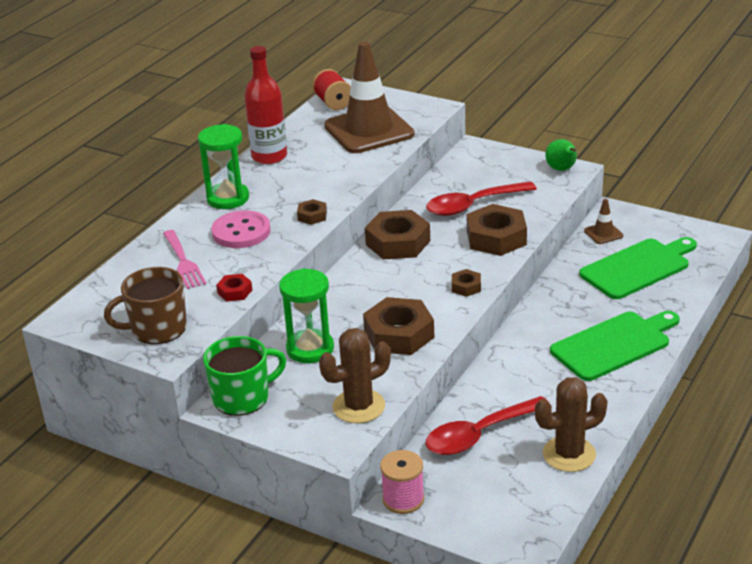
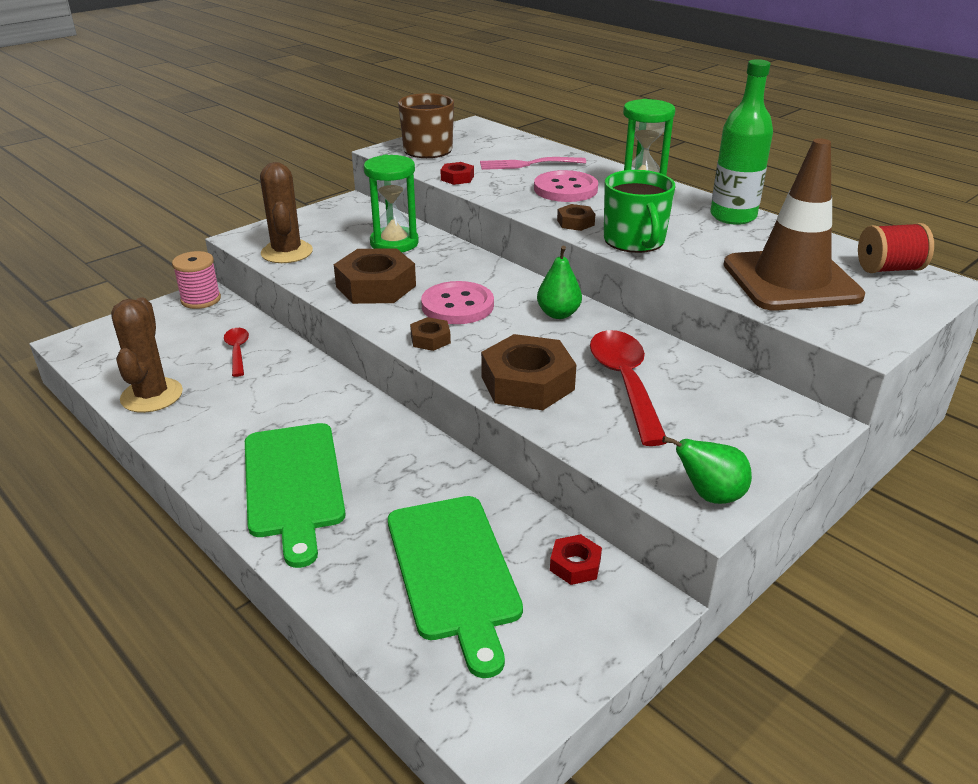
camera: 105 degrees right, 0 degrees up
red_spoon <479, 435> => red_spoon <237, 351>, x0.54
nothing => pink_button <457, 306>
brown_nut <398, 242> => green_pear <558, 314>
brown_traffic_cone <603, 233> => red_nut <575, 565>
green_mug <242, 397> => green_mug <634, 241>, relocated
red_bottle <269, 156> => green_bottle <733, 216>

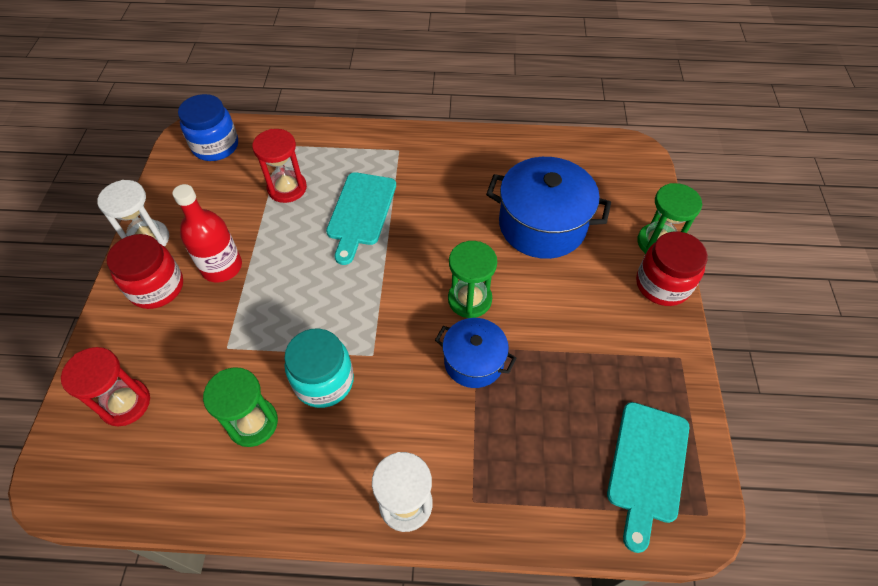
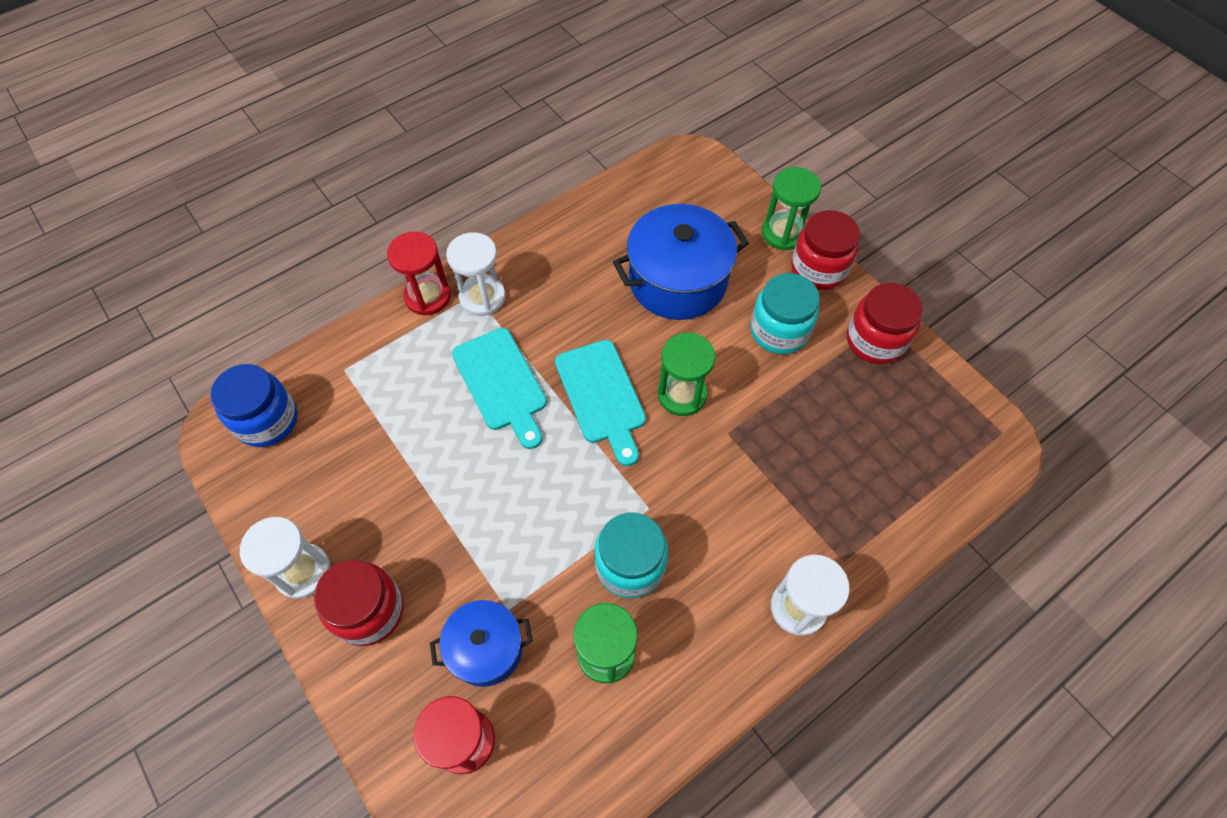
camera: 40 degrees left, 5 degrees up
red_hourglass <287, 188> => red_hourglass <428, 296>, relocated
blue_pot <473, 361> => blue_pot <486, 648>, relocated
nothing => white_hourglass <482, 297>
turquoise_cutting_board <647, 466> => turquoise_cutting_board <601, 396>, relocated
nothing => turquoise_jar <779, 331>
nothing => red_jar <875, 340>
red_bottle <222, 267> => nothing

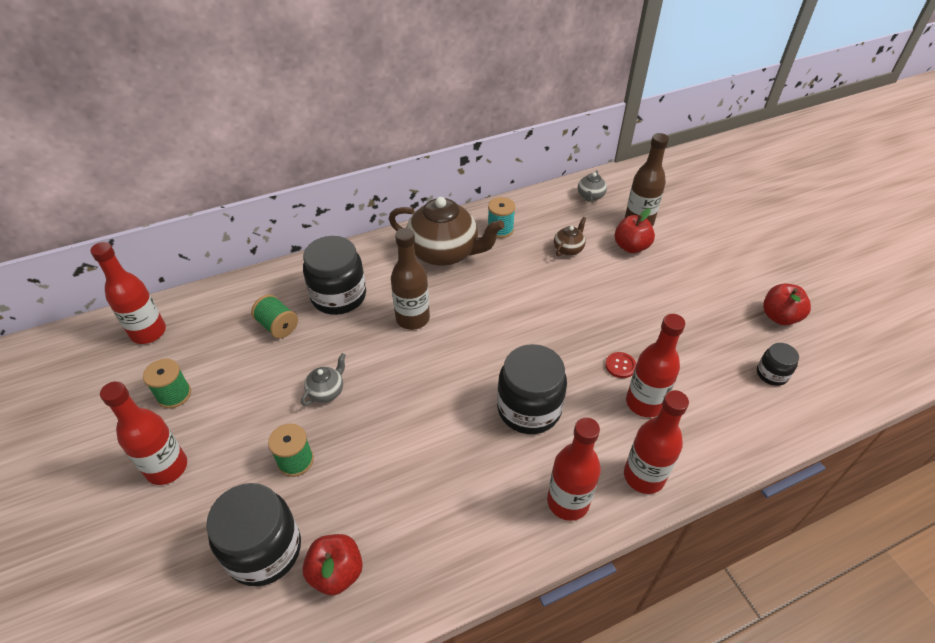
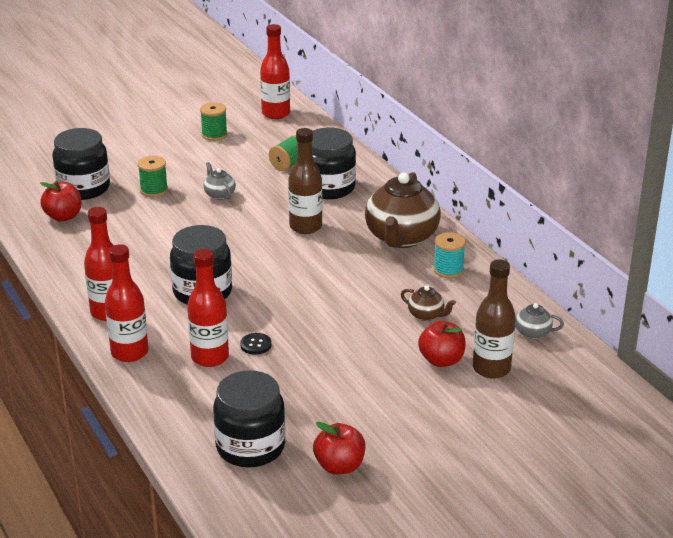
camera: 85 degrees right, 15 degrees down
grey_teapot <326, 391> => grey_teapot <219, 195>, 150 degrees counterclockwise
black_jar <772, 374> => black_jar <250, 447>, x1.96
red_button <620, 366> => black_button <256, 345>
red_bottle <167, 468> => nothing

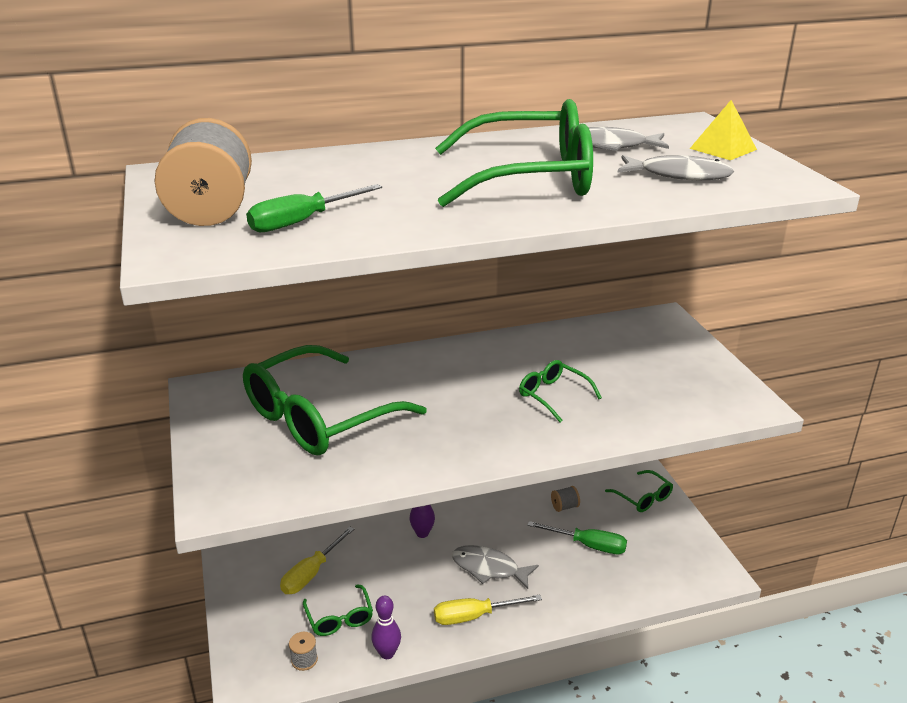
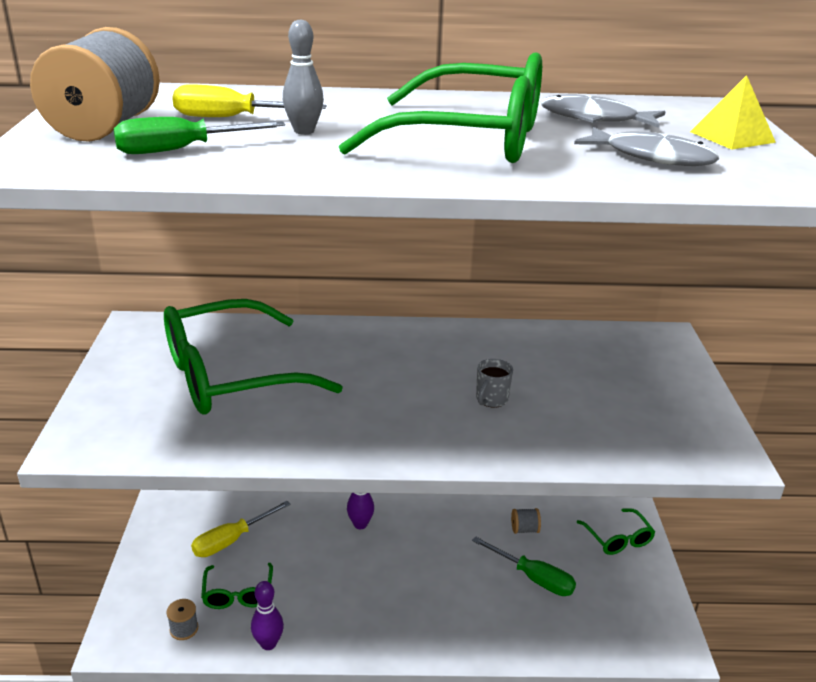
camera: 15 degrees right, 0 degrees up
yellow_screwdriver <474, 616> => yellow_screwdriver <231, 118>, relocated
nothing => grey_bowling_pin <304, 131>
green_glasses <553, 395> => grey_mug <491, 400>
grey_fish <489, 568> => nothing

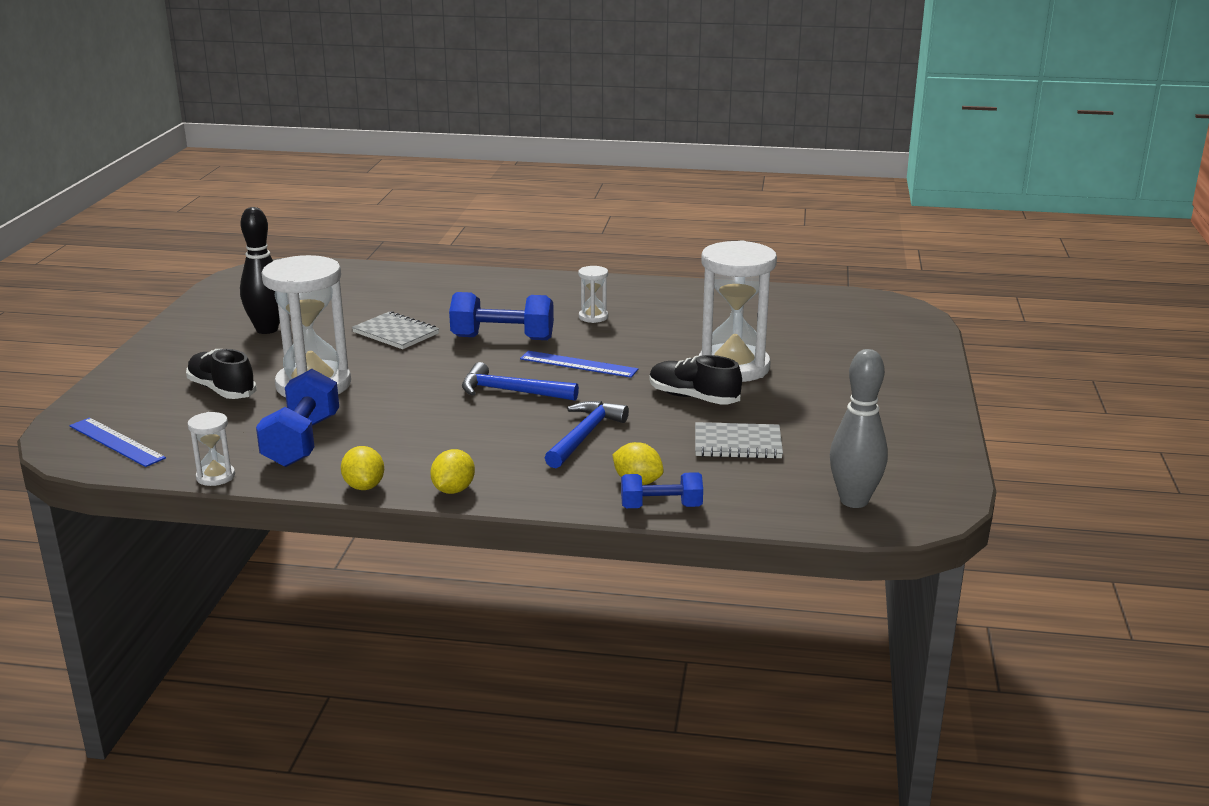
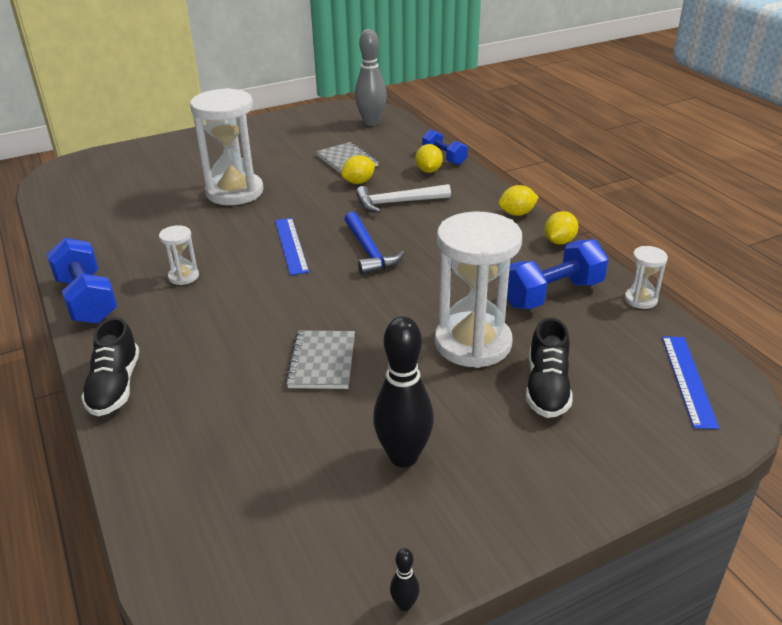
camera: 125 degrees left, 10 degrees up
blue_dumbbell <502, 338> => blue_dumbbell <87, 300>, relocated
black_shoe <693, 398> => black_shoe <115, 386>, relocated
nothing => yellow_lemon <358, 182>
blue_hammer <584, 436> => white_hammer <397, 203>
nothing => black_bowling_pin <404, 604>

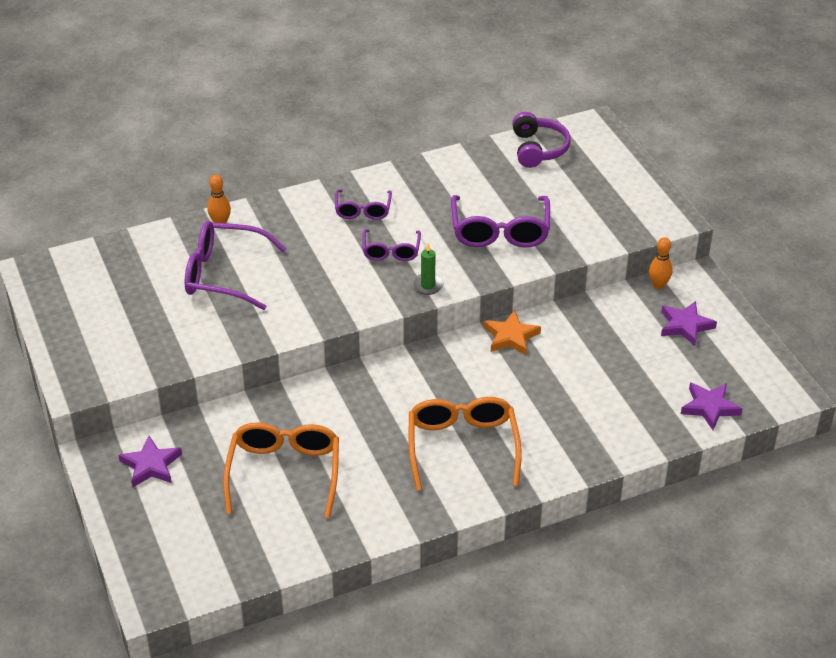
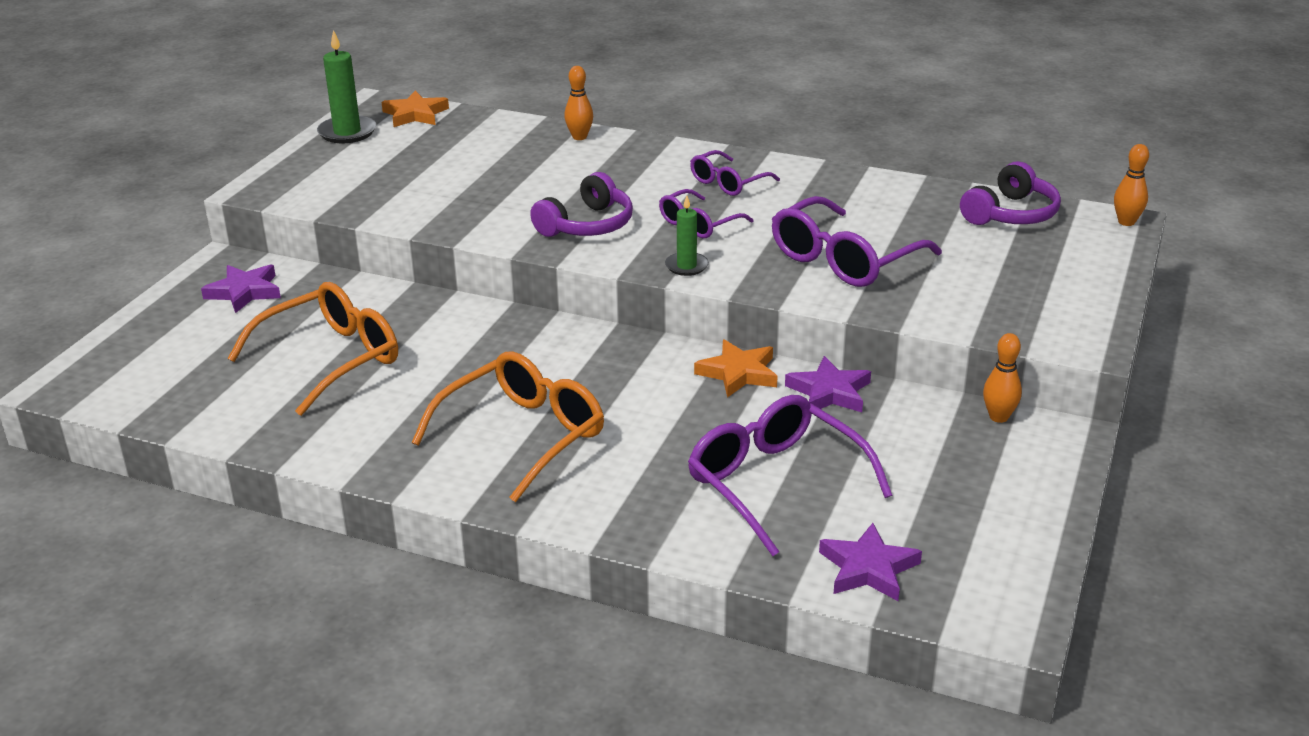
camera: 45 degrees right, 10 degrees down
nothing => green_candle <347, 132>
nothing => orange_star <415, 114>
nothing => purple_headphones <587, 225>
purple_glasses <224, 274> => purple_glasses <775, 483>, relocated
purple_star <685, 326> => purple_star <829, 392>, relocated
nothing => orange_bowling_pin <1126, 222>

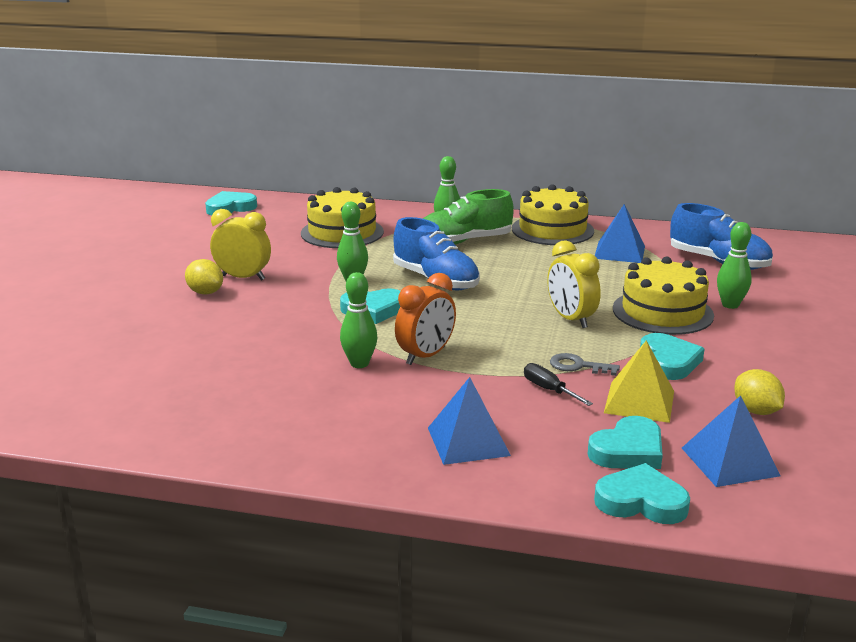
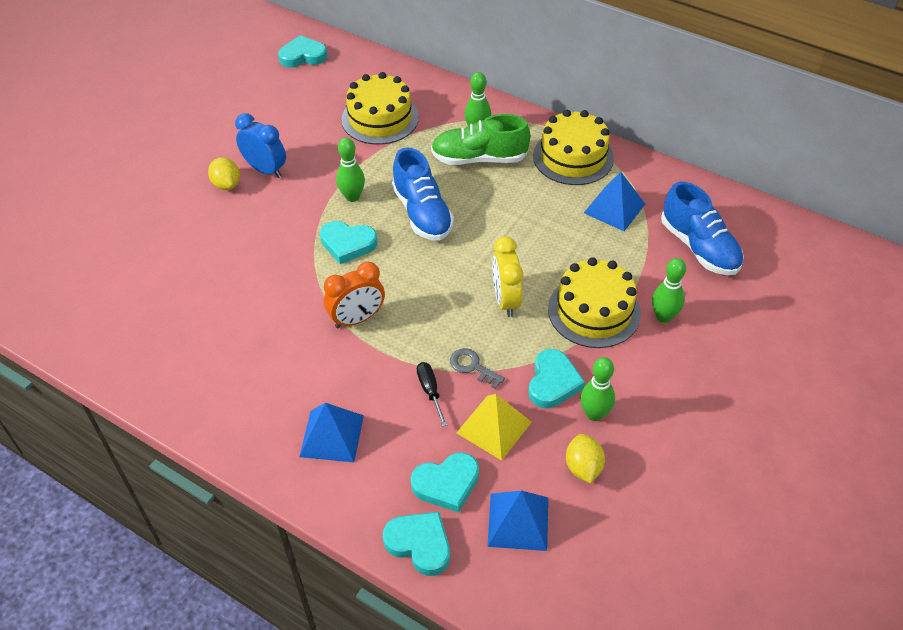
camera: 20 degrees right, 25 degrees up
yellow_clock <243, 277> => blue_clock <265, 170>
green_bowling_pin <359, 364> => green_bowling_pin <594, 414>, relocated

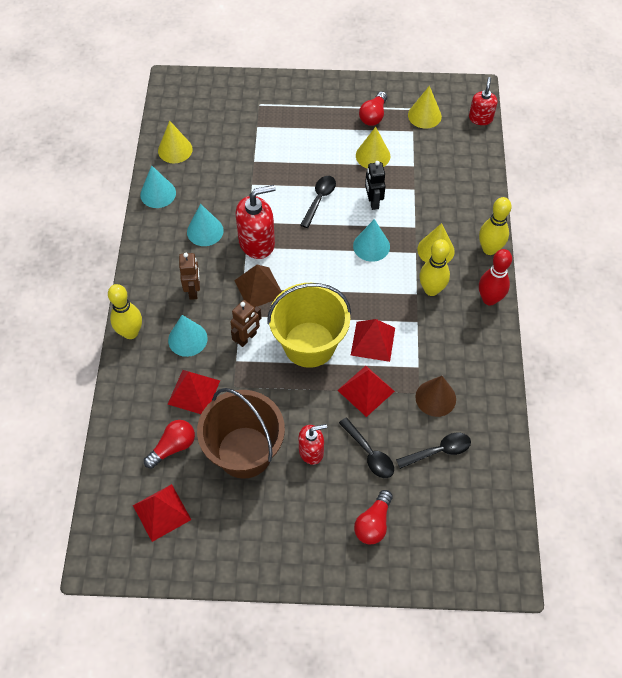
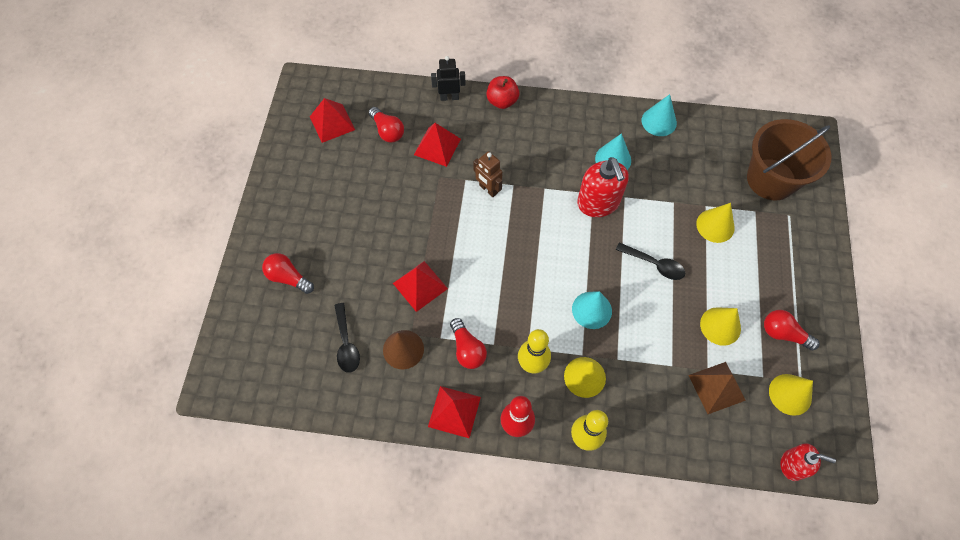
camera: 95 degrees right, 5 degrees up
red_pyramid <373, 341> => red_pyramid <454, 411>, relocated
black_robot <373, 202> => black_robot <449, 97>, relocated
nothing => red_light_bulb <467, 349>
yellow_bowling_pin <130, 332> => red_apple <502, 101>
brown_pyramid <259, 288> => brown_pyramid <717, 387>, relocated
yellow_cone <175, 150> => yellow_cone <715, 225>, relocated
brown_bucket <244, 452> => brown_bucket <771, 179>, relocated
turquoise_cone <187, 339> => nothing
brown_robot <193, 291> => nothing
yellow_bucket <309, 344> => nothing
red_soap_dispenser <311, 451> => nothing
black_spoon <369, 453> => nothing

